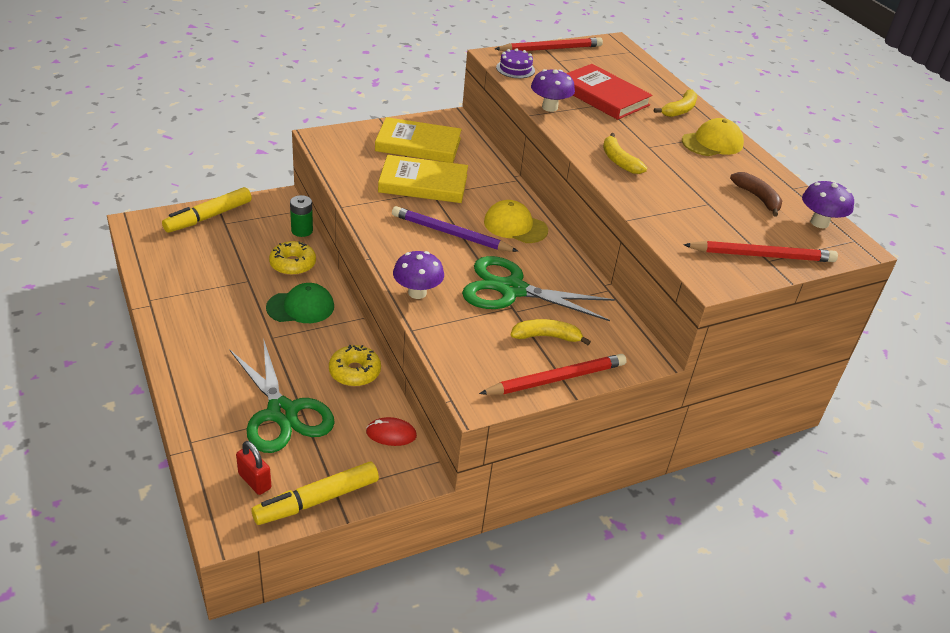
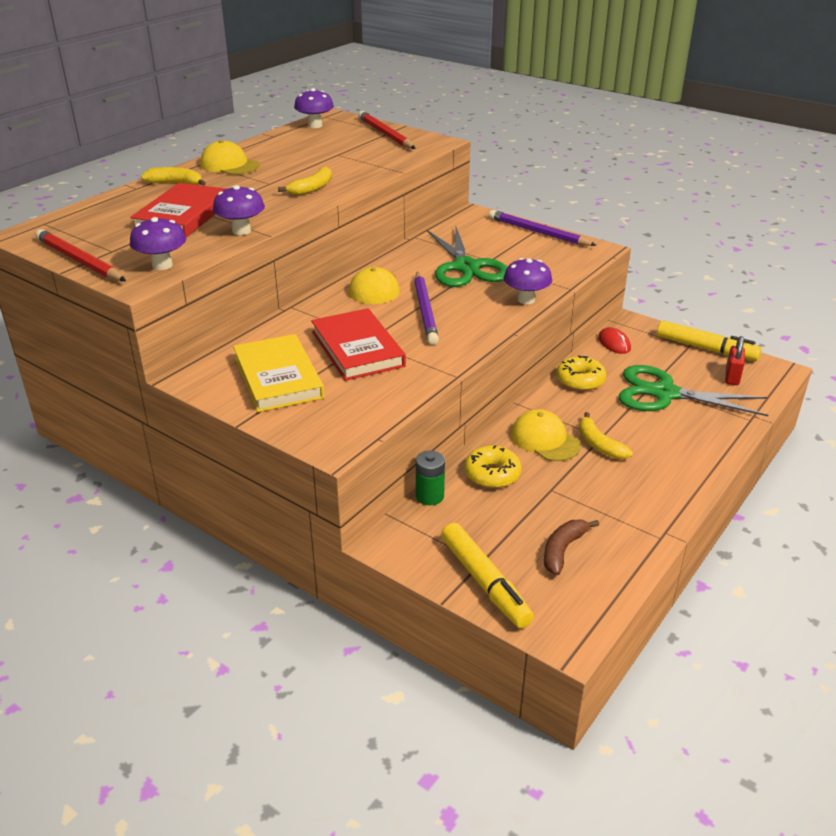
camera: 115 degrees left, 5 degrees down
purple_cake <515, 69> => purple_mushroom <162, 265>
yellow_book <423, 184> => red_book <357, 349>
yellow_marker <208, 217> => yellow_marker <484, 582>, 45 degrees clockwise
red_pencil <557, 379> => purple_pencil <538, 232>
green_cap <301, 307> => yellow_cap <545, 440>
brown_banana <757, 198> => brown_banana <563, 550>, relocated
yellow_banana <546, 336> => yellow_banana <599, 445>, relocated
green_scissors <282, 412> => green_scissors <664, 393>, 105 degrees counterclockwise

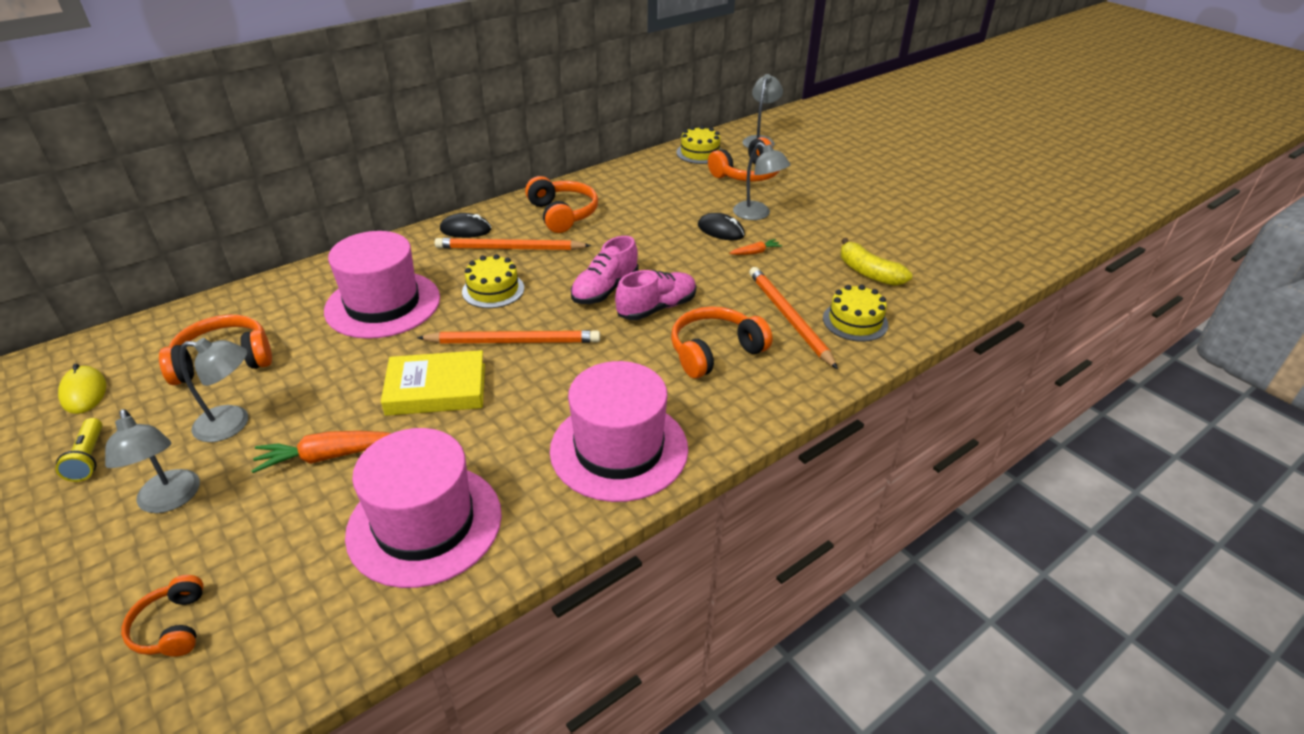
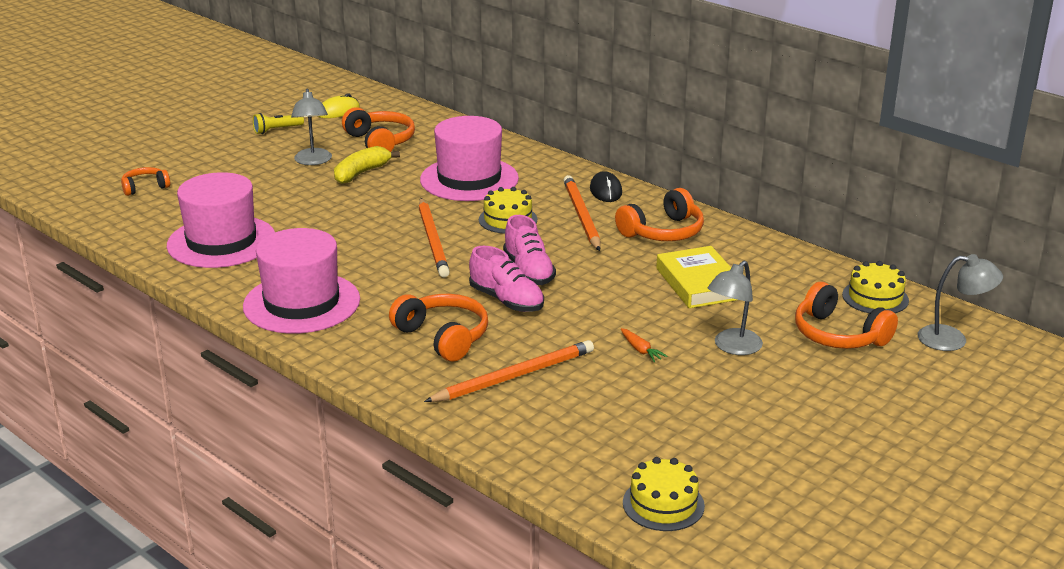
camera: 80 degrees right, 10 degrees down
yellow_banana <868, 273> => yellow_banana <361, 173>, relocated
pink_shoe <605, 290> => pink_shoe <528, 271>, 135 degrees counterclockwise
yellow_cake <855, 321> => yellow_cake <663, 504>, relocated
yellow_book <436, 389> => yellow_book <699, 283>, relocated
grey_lamp <170, 500> => nothing
orange_carrot <327, 456> => nothing
black_mouse <721, 230> => nothing

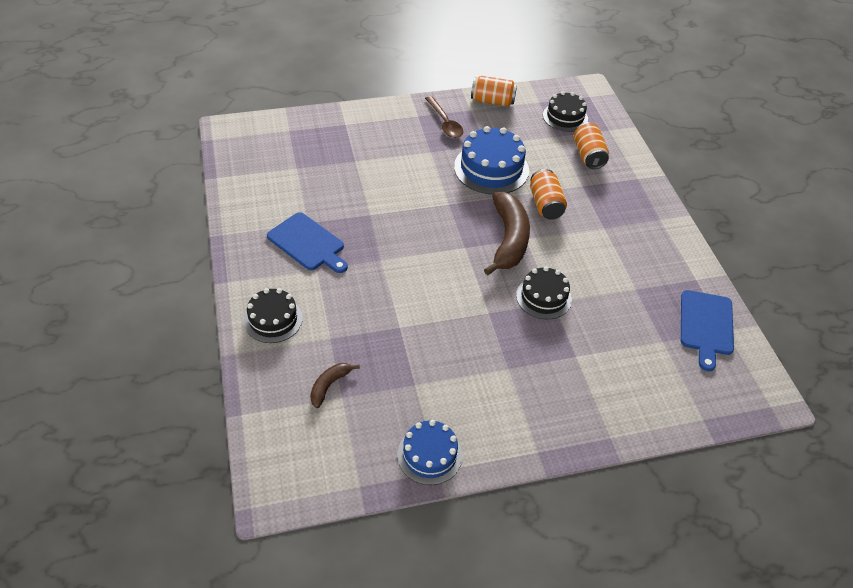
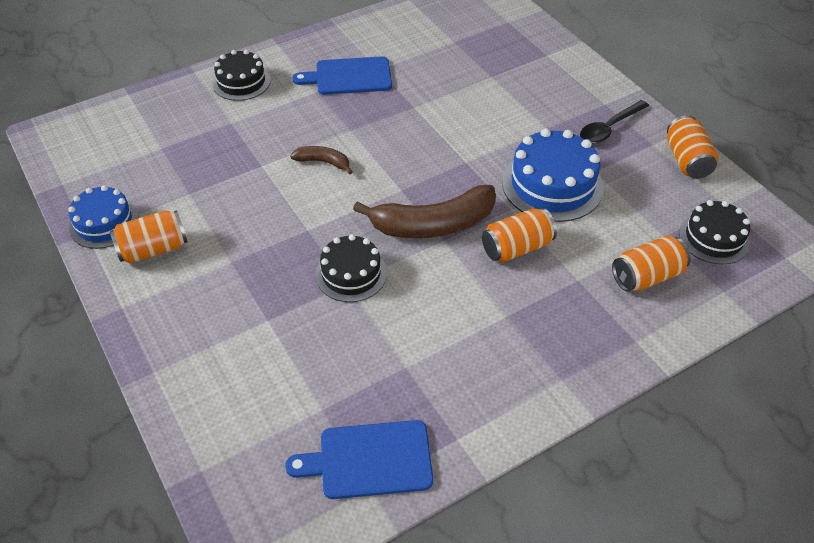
camera: 75 degrees right, 0 degrees up
nothing => orange_can <153, 249>
brown_banana <329, 385> => brown_banana <323, 162>, relocated
blue_cutting_board <308, 243> => blue_cutting_board <349, 76>, 60 degrees clockwise
brown_spoon <445, 122> => black_spoon <609, 128>

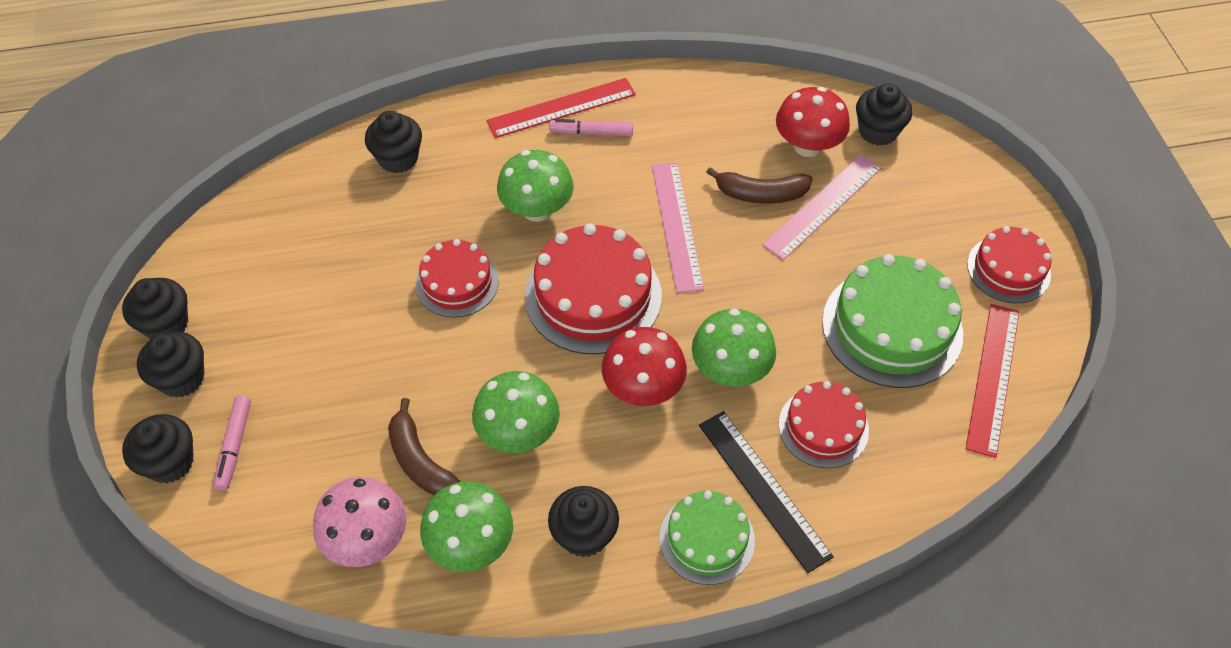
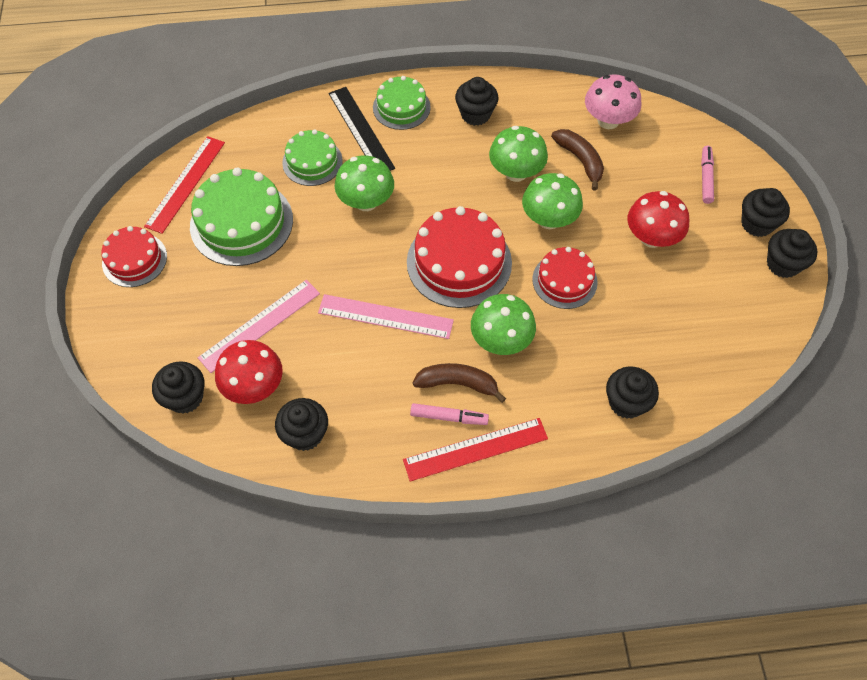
camera: 175 degrees left, 5 degrees up
black_cupcake <170, 462> => black_cupcake <305, 434>, relocated
red_cake <823, 427> => green_cake <312, 162>
pink_ruler <676, 225> => pink_ruler <385, 316>, 75 degrees counterclockwise
brown_banana <760, 194> => brown_banana <458, 384>, relocated
green_mushroom <471, 544> => green_mushroom <549, 219>, relocated
red_mushroom <643, 388> => red_mushroom <651, 237>, relocated

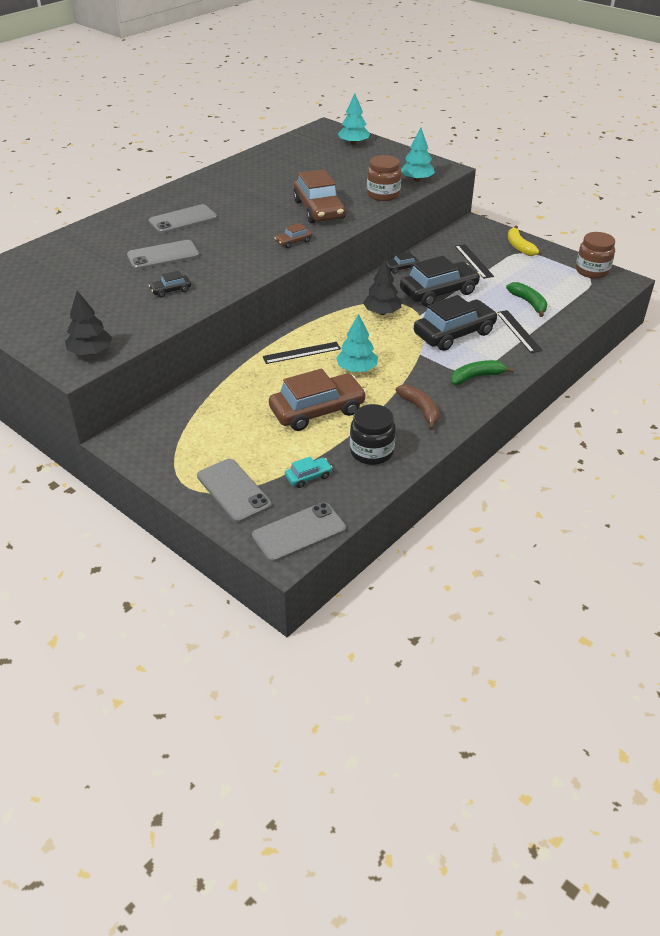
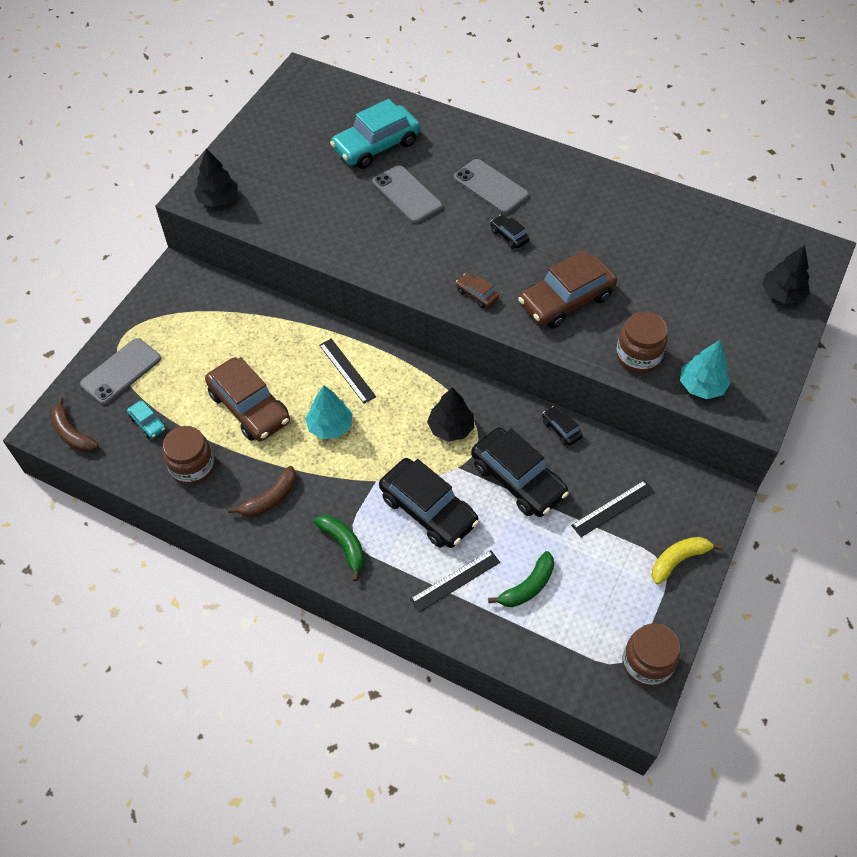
camera: 75 degrees right, 15 degrees up
grey_phone <299, 532> => brown_banana <72, 433>
black_jar <371, 452> => brown_jar <192, 467>
nothing => turquoise_car <376, 146>
black_car <171, 290> => black_car <509, 236>, relocated
turquoise_tree <353, 143> => black_tree <782, 294>

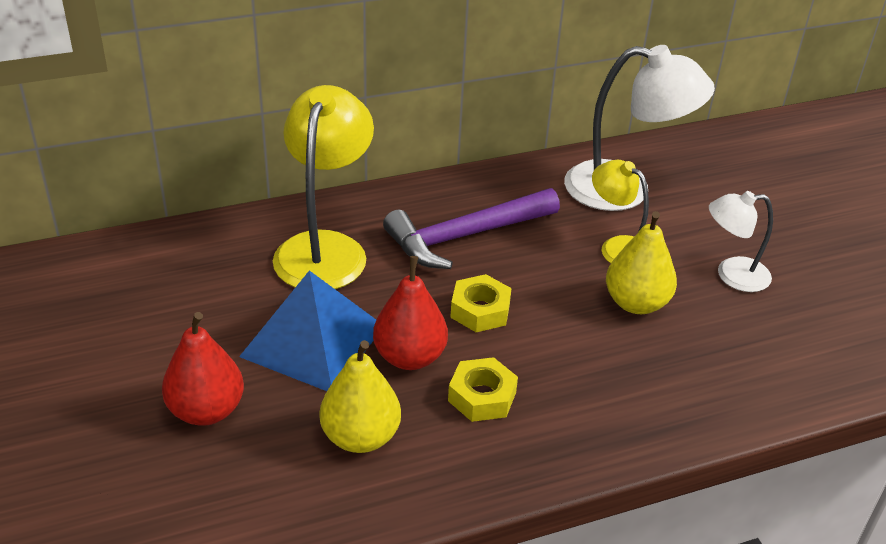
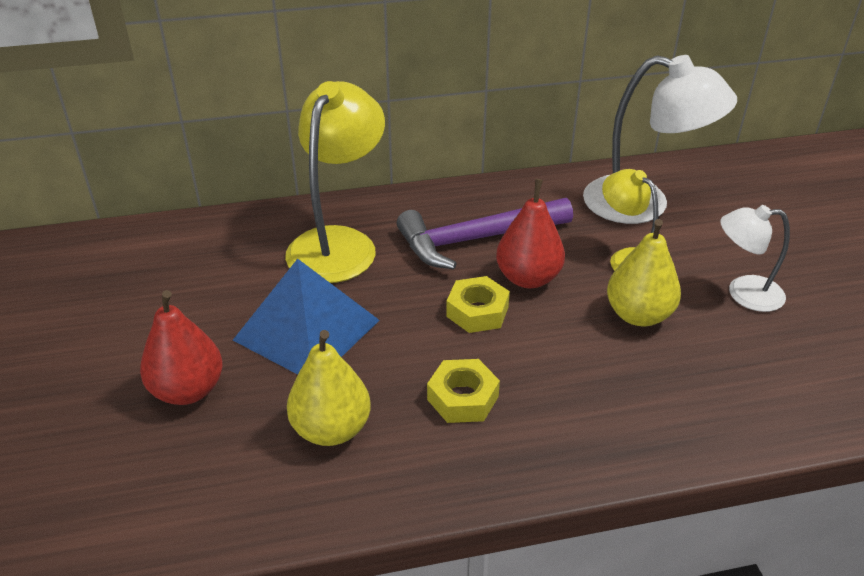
camera: 10 degrees right, 0 degrees up
red_pear <410, 357> => red_pear <528, 278>, relocated

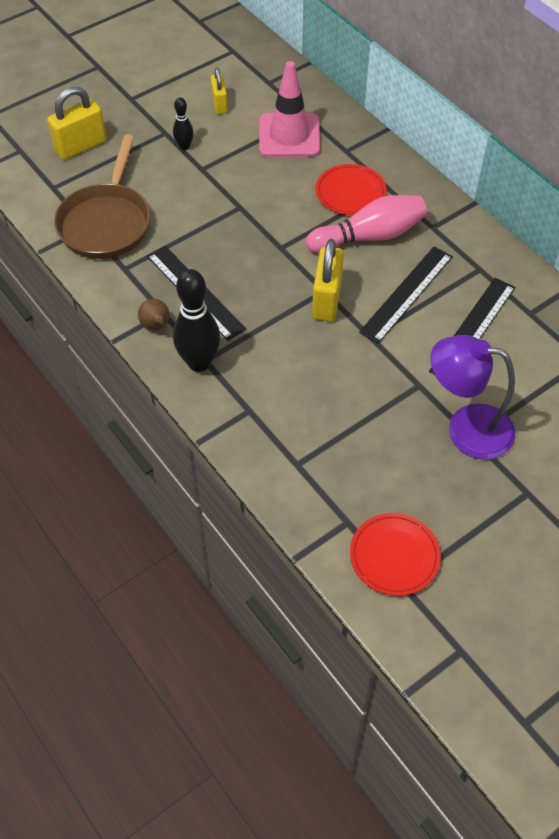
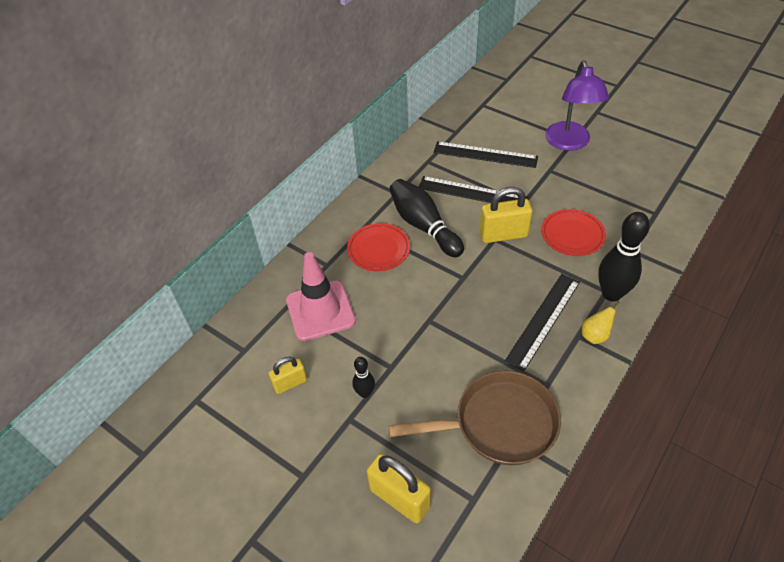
camera: 105 degrees left, 5 degrees down
pink_bowling_pin <369, 236> => black_bowling_pin <424, 226>
red_plate <394, 556> => red_plate <572, 234>, relocated
brown_pear <156, 326> => yellow_pear <595, 335>

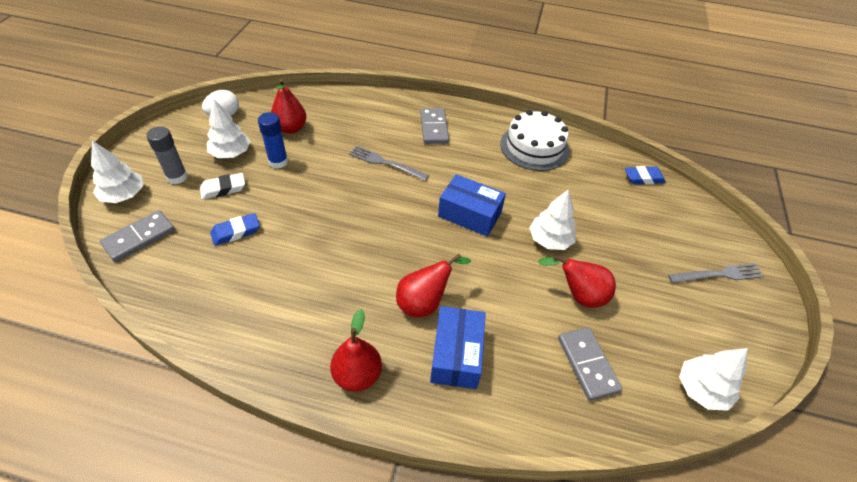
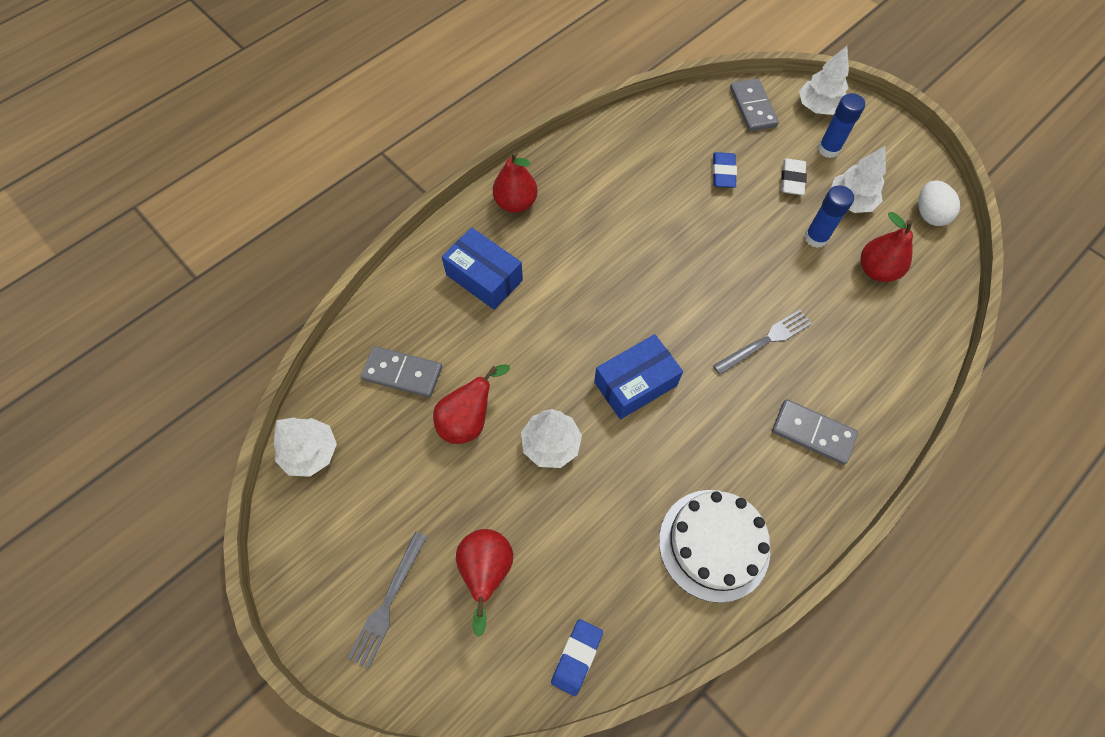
camera: 125 degrees right, 15 degrees up
red_pear <424, 303> => red_pear <486, 571>, relocated
grey_glue_stick <177, 177> => blue_glue_stick <828, 149>

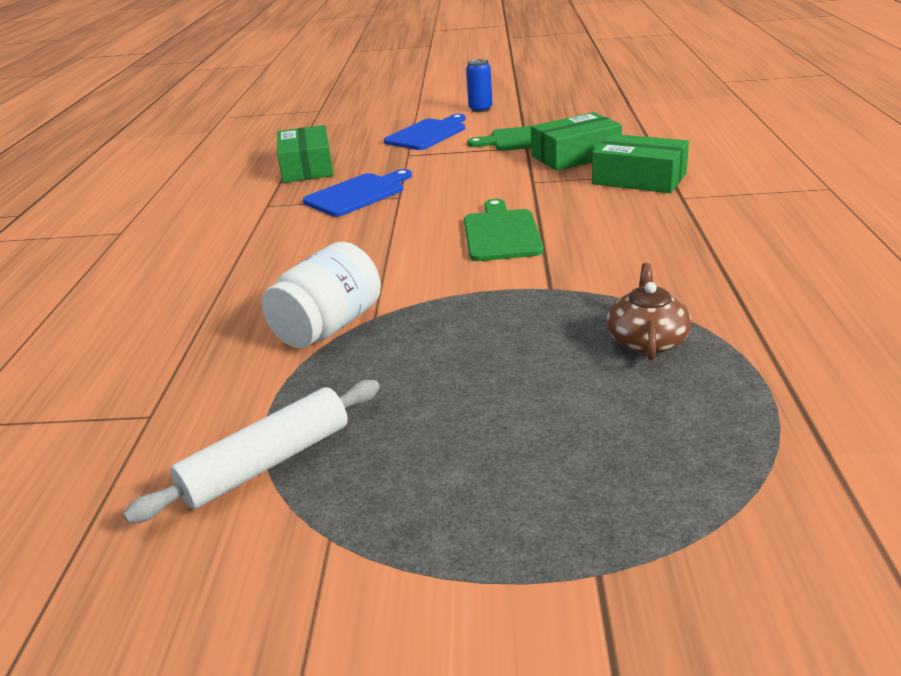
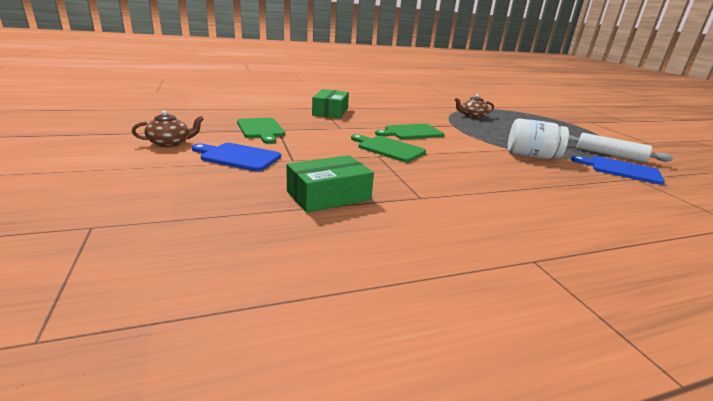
camera: 115 degrees left, 5 degrees down
blue_can <480, 109> => brown_teapot <170, 143>
nothing => green_cutting_board <388, 148>
blue_cutting_board <358, 194> => blue_cutting_board <621, 170>, relocated
green_box <575, 156> => nothing

